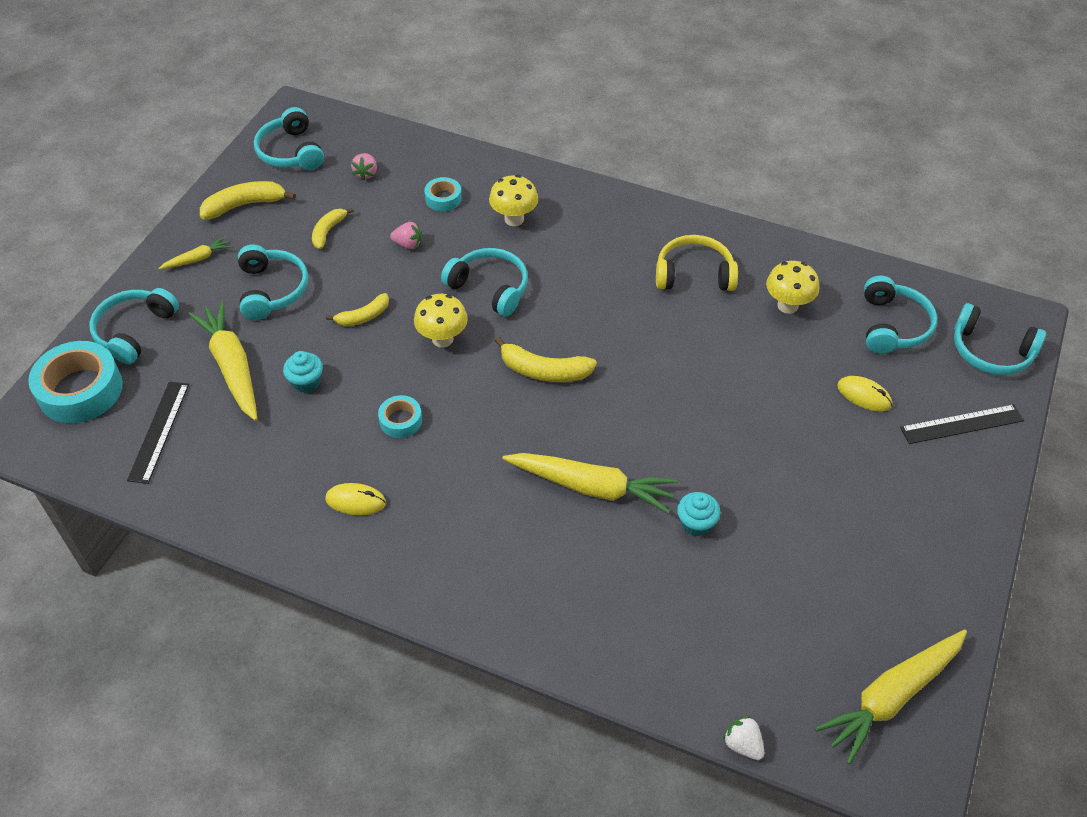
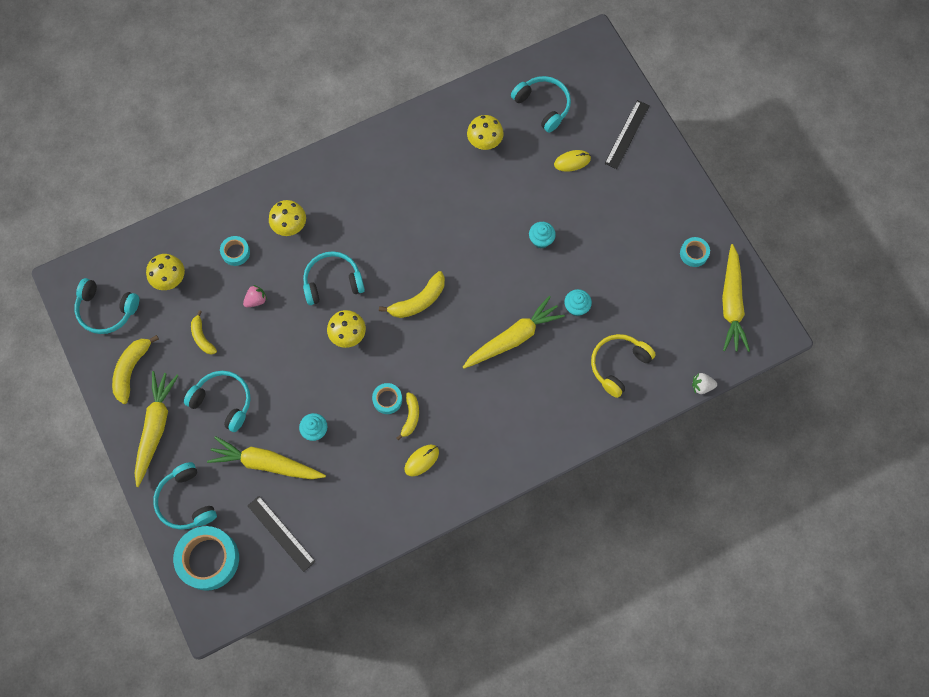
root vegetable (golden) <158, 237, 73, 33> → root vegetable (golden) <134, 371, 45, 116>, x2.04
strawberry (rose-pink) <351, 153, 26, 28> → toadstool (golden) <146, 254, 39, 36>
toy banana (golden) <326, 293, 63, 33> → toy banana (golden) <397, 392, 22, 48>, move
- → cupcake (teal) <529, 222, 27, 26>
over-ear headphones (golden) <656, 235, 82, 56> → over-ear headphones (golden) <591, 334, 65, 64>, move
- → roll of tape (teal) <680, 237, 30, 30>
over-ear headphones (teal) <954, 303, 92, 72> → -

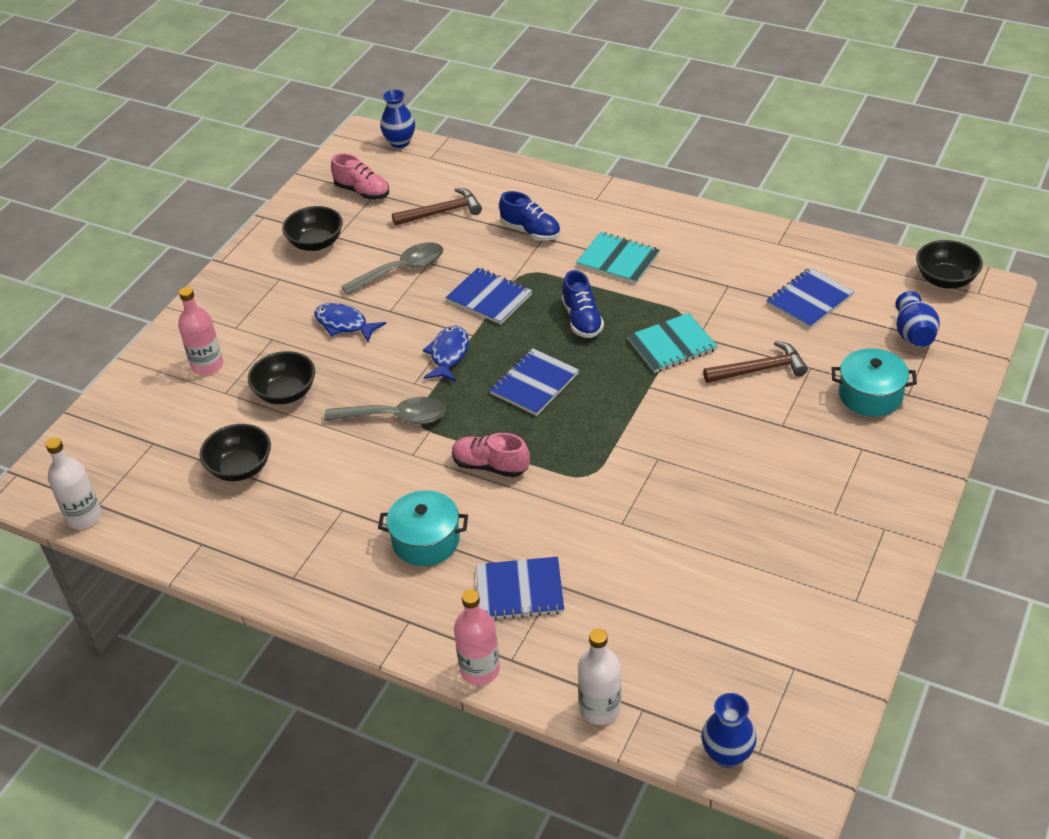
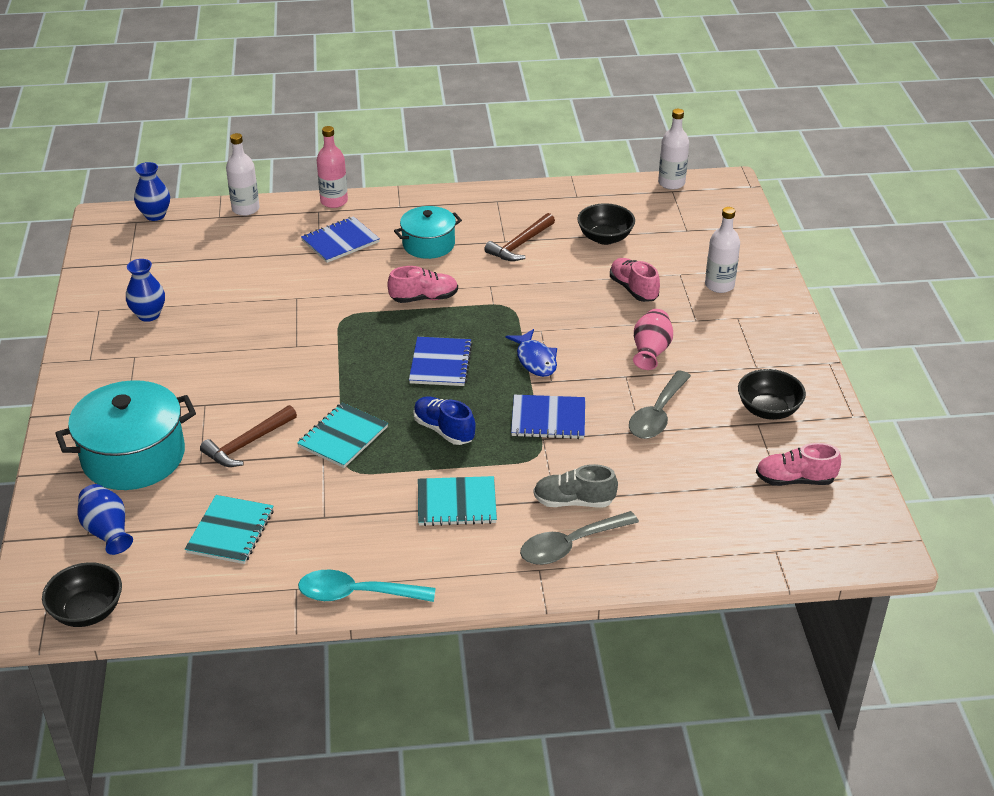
pot (teal) <832, 348, 85, 69> → pot (teal) <55, 380, 141, 110>, x1.63
vase (royal blue) <380, 89, 35, 59> → vase (royal blue) <126, 259, 39, 63>, move
notepad (royal blue) <766, 268, 88, 61> → notepad (teal) <185, 495, 89, 69>
- → spoon (teal) <298, 570, 137, 32>
carpenter's hammer (russet) <392, 188, 90, 38> → carpenter's hammer (russet) <484, 213, 71, 48>, move
spoon (ash-grey) <324, 397, 122, 27> → spoon (ash-grey) <520, 511, 119, 54>, move
sneaker (royal blue) <499, 191, 61, 50> → sneaker (ash-grey) <533, 464, 85, 43>
deep dish (black) <248, 351, 67, 53> → sneaker (rose-pink) <610, 258, 50, 44>
fish (royal blue) <314, 303, 72, 39> → vase (rose-pink) <633, 309, 40, 61>
flask (rose-pink) <178, 287, 45, 88> → flask (snow-white) <705, 207, 35, 86>

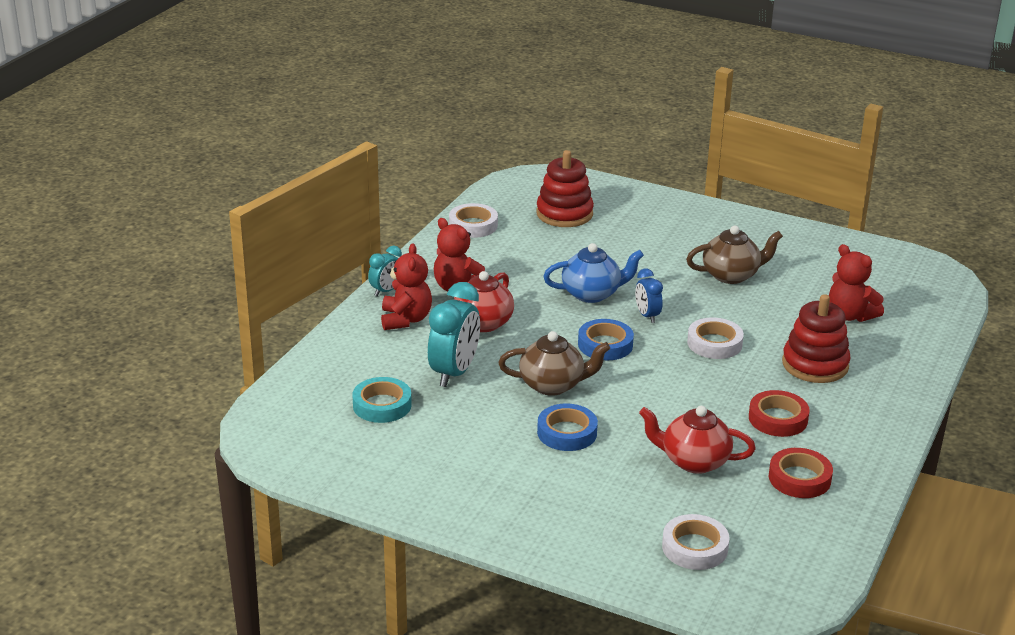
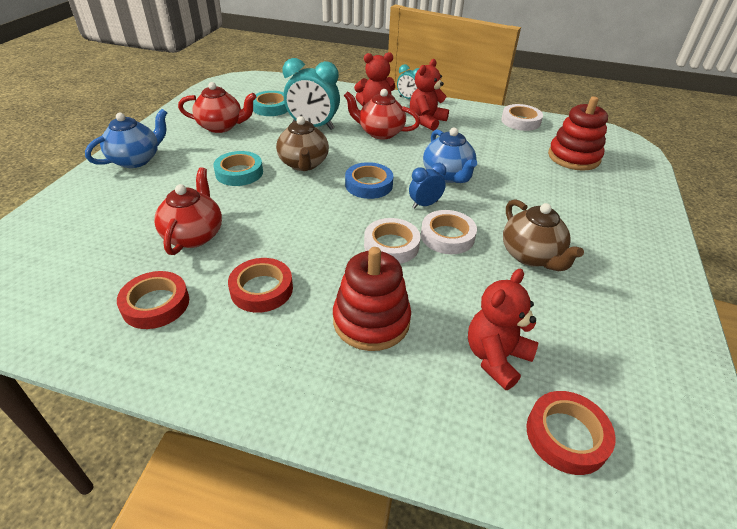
- → teapot (royal blue) <85, 109, 82, 59>
- → teapot (red) <178, 82, 78, 51>
roll of tape (royal blue) <537, 403, 61, 48> → roll of tape (teal) <213, 151, 50, 35>
roll of tape (snow-white) <662, 514, 68, 56> → roll of tape (snow-white) <421, 210, 56, 44>, move
- → roll of tape (red) <527, 391, 89, 84>

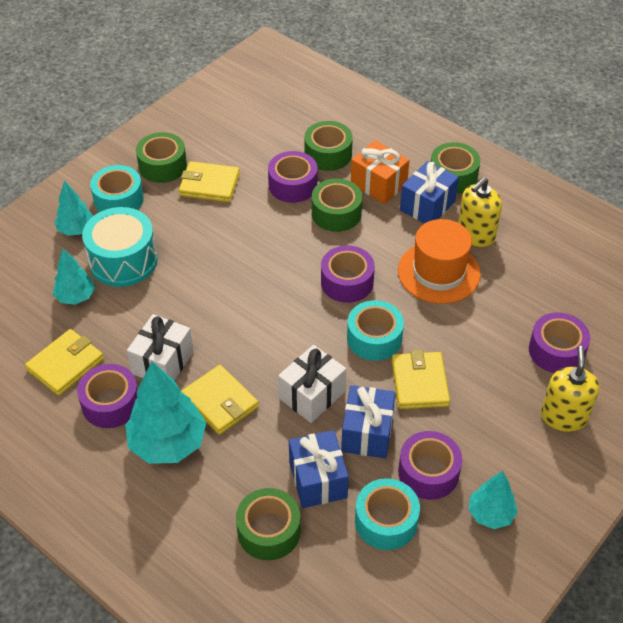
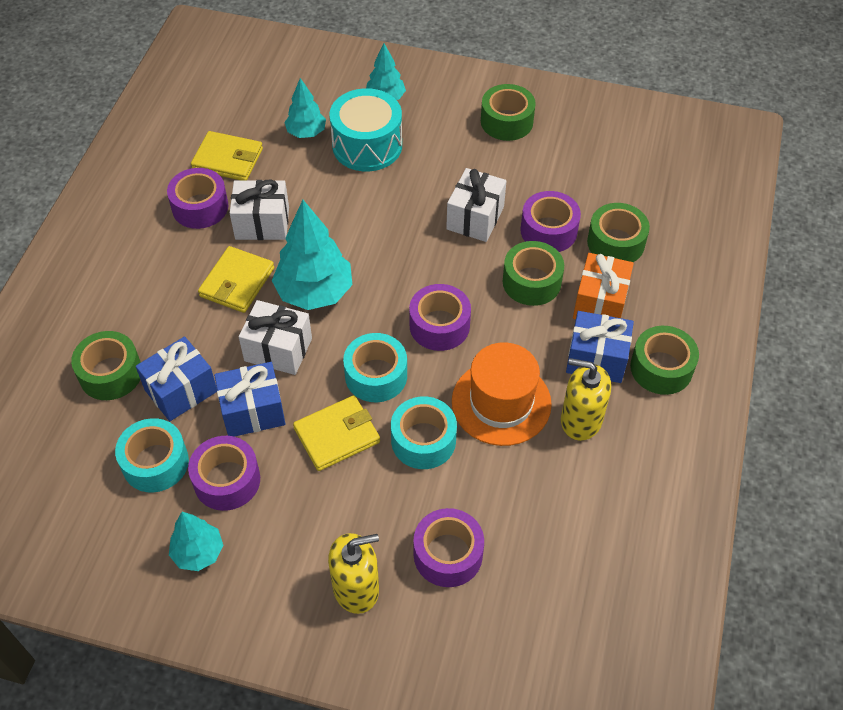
fir tree (teal) <125, 361, 81, 103> → fir tree (teal) <272, 200, 80, 110>, move
roll of tape (teal) <90, 165, 54, 47> → roll of tape (teal) <391, 397, 66, 72>, move
- → present (snow-white) <446, 168, 60, 74>
billfold (golden) <179, 161, 61, 42> → -

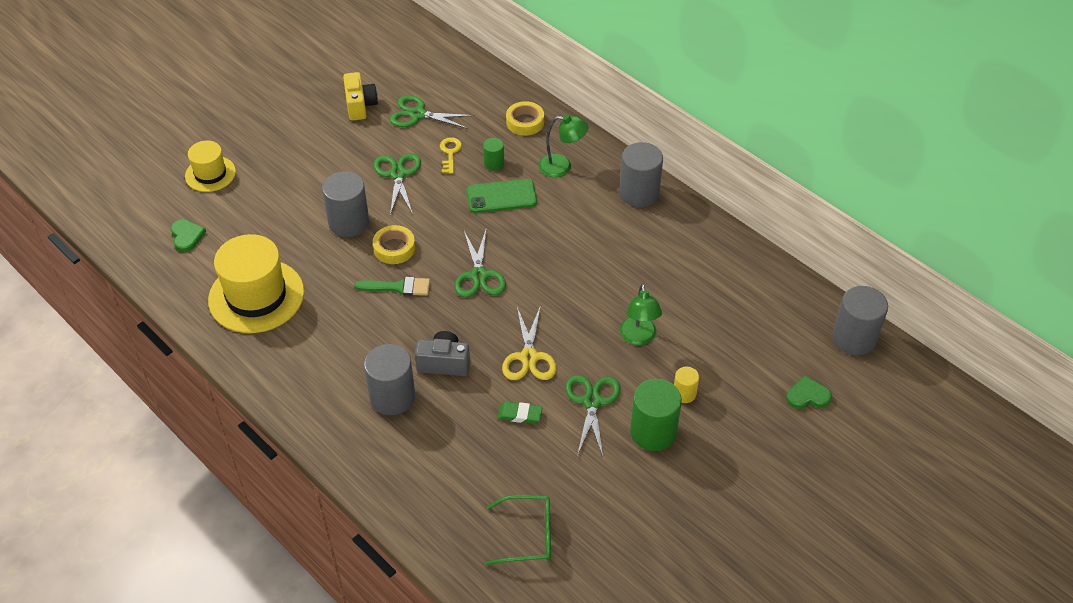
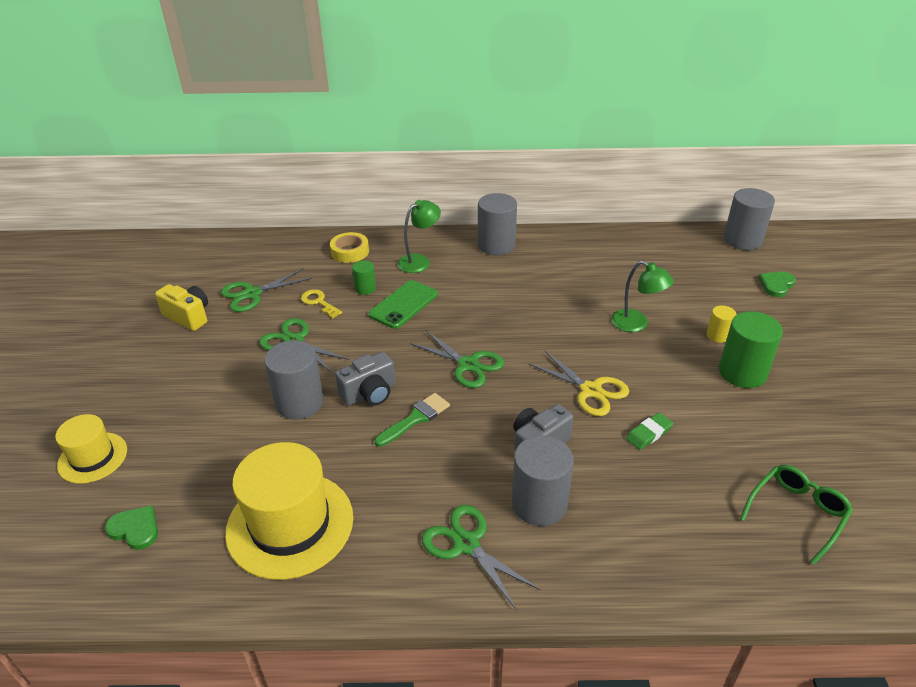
roll of tape (golden) <373, 225, 42, 39> → camera (ash-grey) <335, 352, 60, 54>
pair of scissors (leaf-green) <565, 375, 55, 82> → pair of scissors (leaf-green) <422, 505, 119, 105>, move

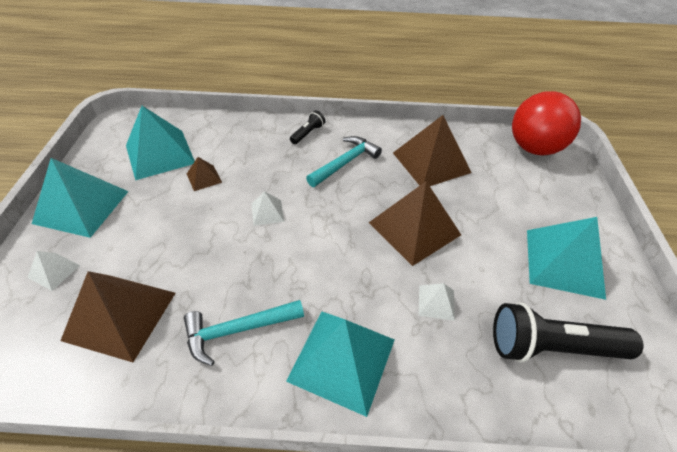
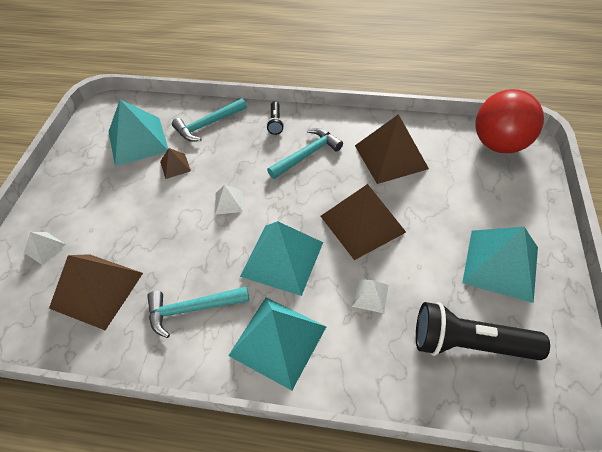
- → carpenter's hammer (teal) <172, 98, 75, 44>
solid pyramid (teal) <32, 158, 97, 80> → solid pyramid (teal) <240, 221, 83, 75>, move
pocket torch (black) <290, 111, 35, 33> → pocket torch (black) <266, 101, 18, 34>, 135 degrees clockwise

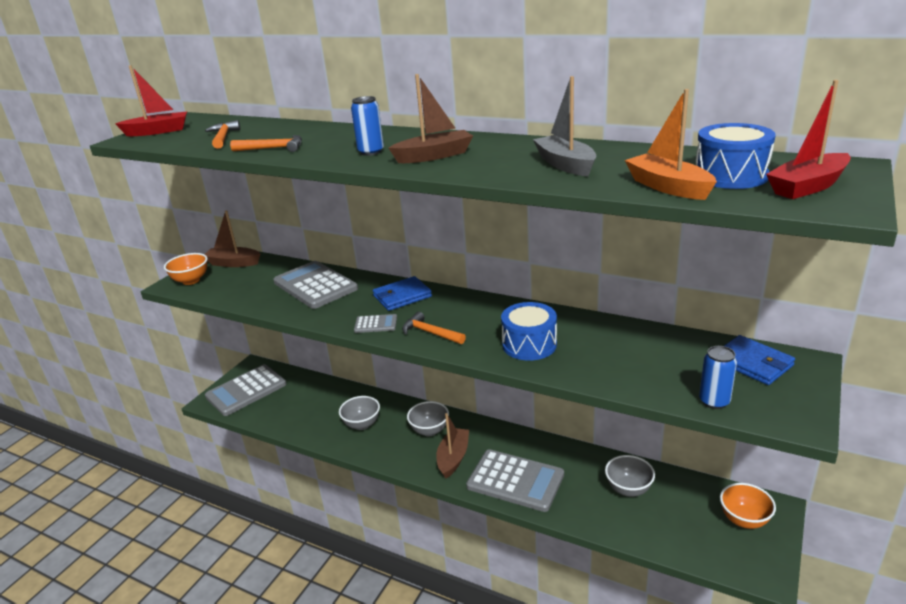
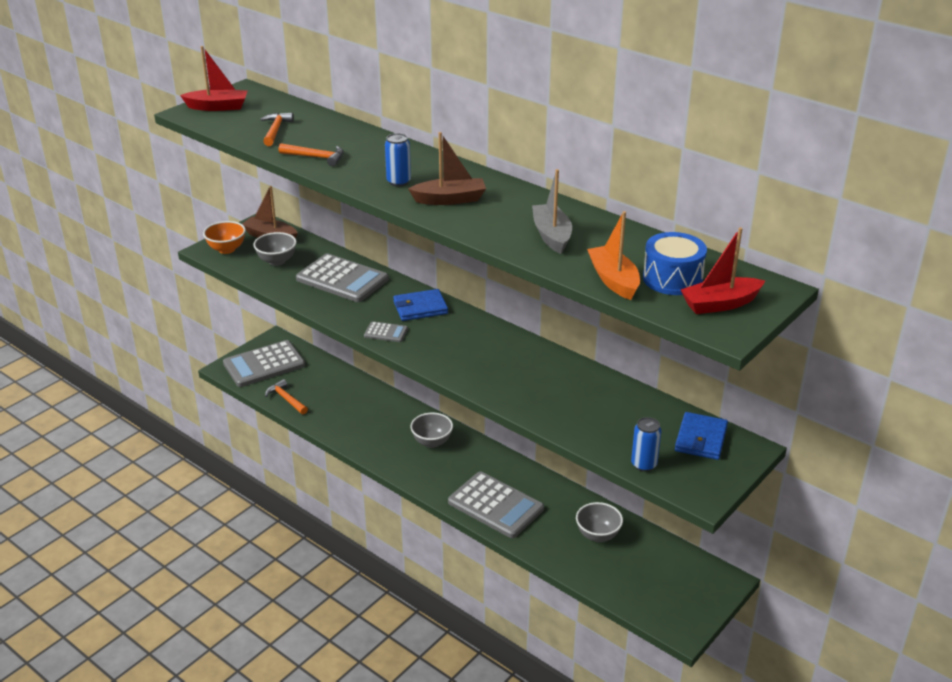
deep dish (ash-grey) <339, 396, 41, 34> → deep dish (ash-grey) <253, 232, 44, 34>, move
carpenter's hammer (bright orange) <402, 312, 64, 32> → carpenter's hammer (bright orange) <265, 379, 43, 35>, move
adding machine (ash-grey) <273, 261, 85, 48> → adding machine (ash-grey) <296, 253, 93, 49>, 150 degrees clockwise
billfold (royal blue) <724, 335, 71, 50> → billfold (royal blue) <675, 412, 53, 48>, 45 degrees clockwise
boat (russet) <436, 413, 33, 66> → -
snare drum (royal blue) <501, 302, 56, 59> → -
deep dish (bright orange) <720, 483, 56, 46> → -

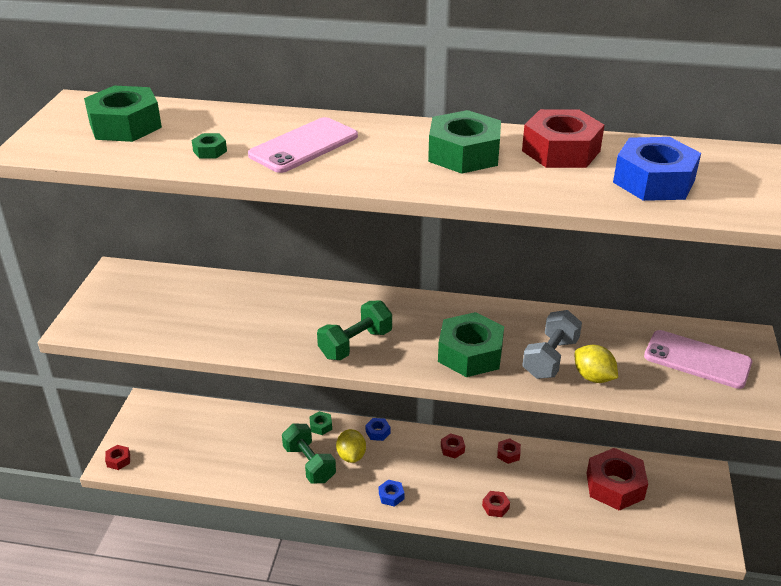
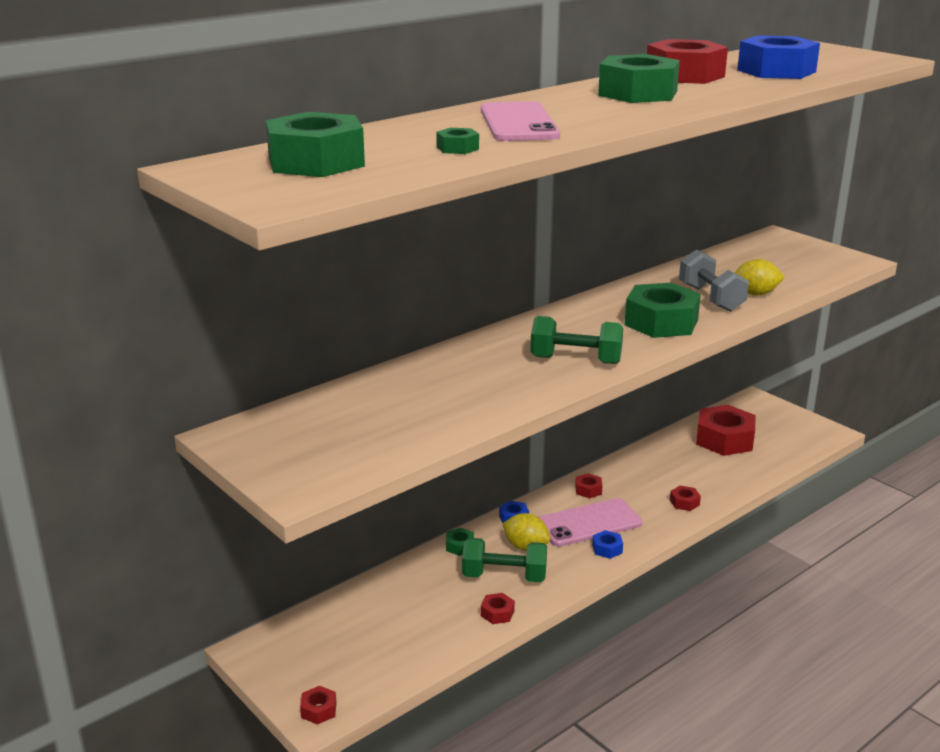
hexagon nut (red) <497, 438, 24, 26> → hexagon nut (red) <481, 593, 34, 31>, move
dumbbell (leaf-green) <317, 301, 75, 59> → dumbbell (leaf-green) <530, 316, 93, 48>, 75 degrees counterclockwise
mobile phone (rose-pink) <644, 330, 108, 59> → mobile phone (rose-pink) <539, 498, 103, 49>, move

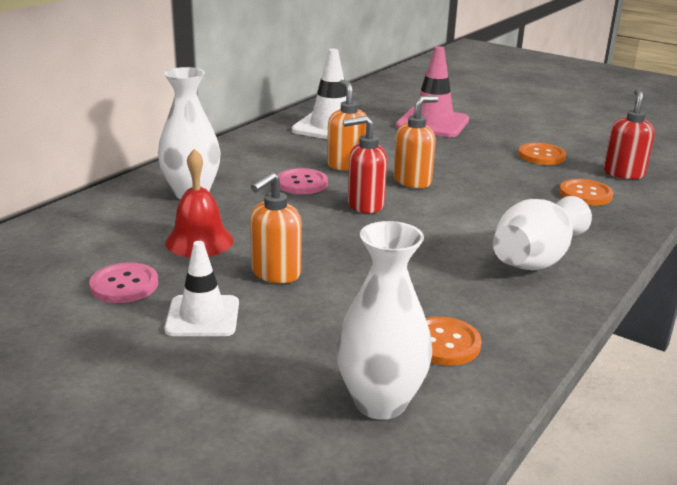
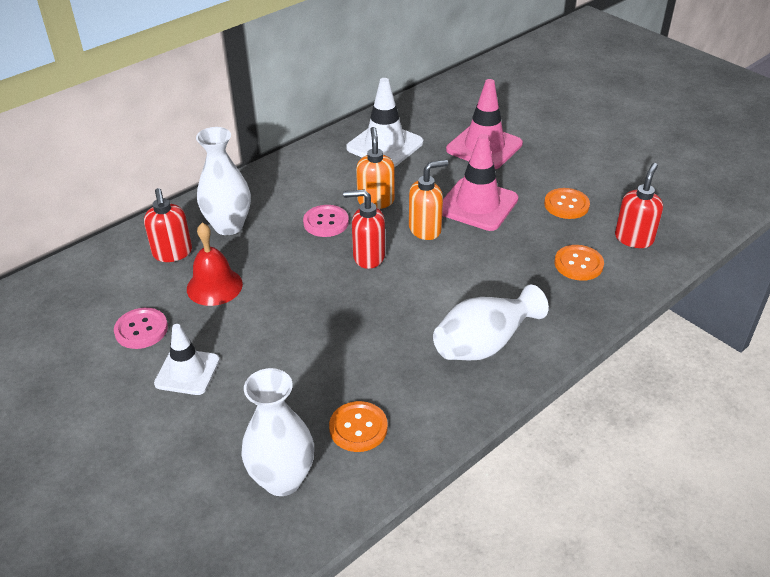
- → soap dispenser (red) <144, 188, 48, 74>
- → safety cone (rose-pink) <442, 134, 76, 97>
soap dispenser (bright orange) <250, 172, 52, 111> → -

